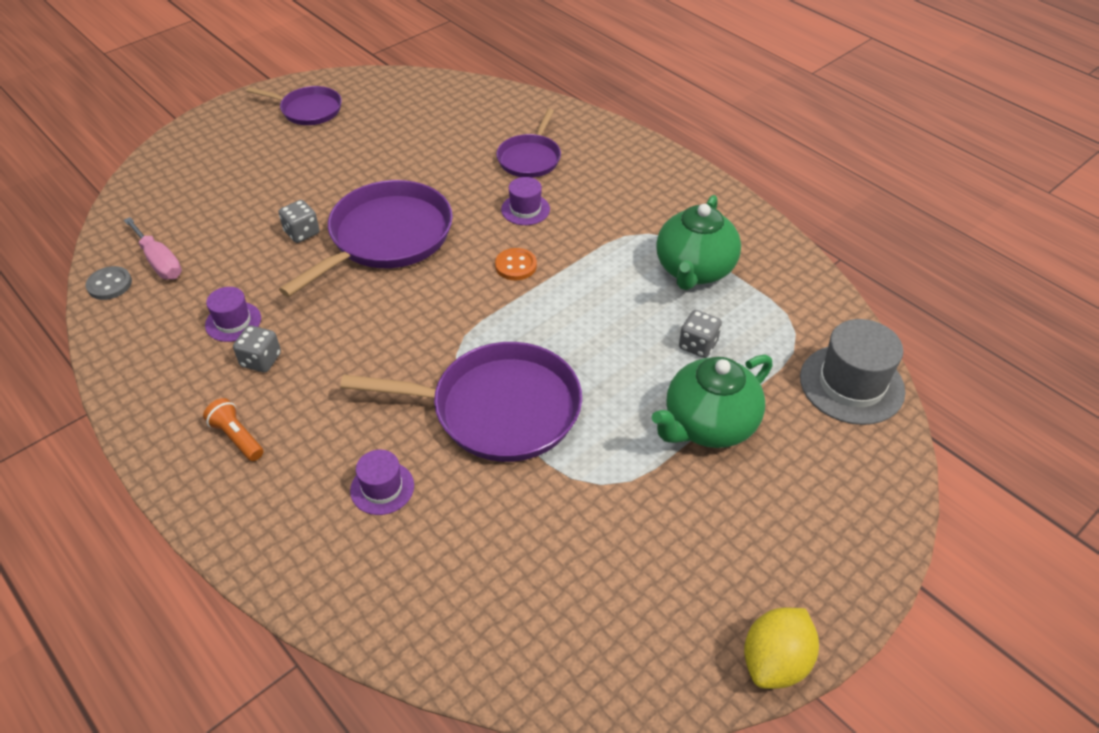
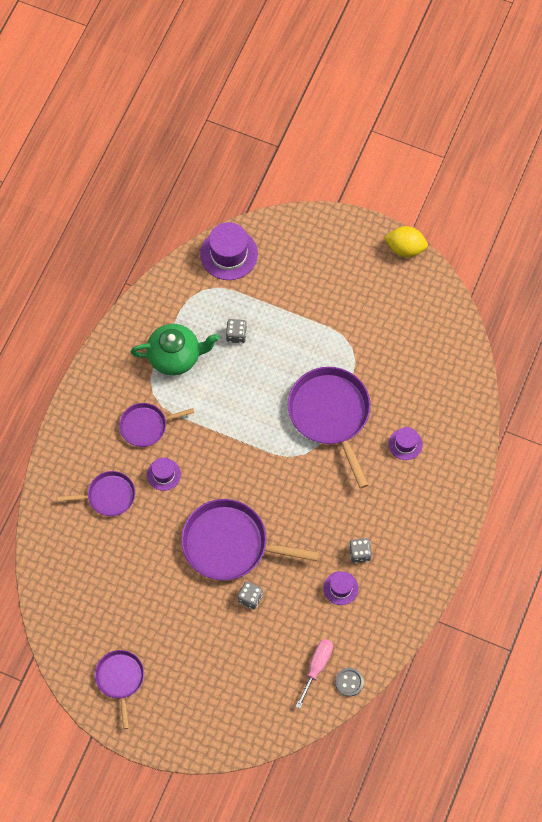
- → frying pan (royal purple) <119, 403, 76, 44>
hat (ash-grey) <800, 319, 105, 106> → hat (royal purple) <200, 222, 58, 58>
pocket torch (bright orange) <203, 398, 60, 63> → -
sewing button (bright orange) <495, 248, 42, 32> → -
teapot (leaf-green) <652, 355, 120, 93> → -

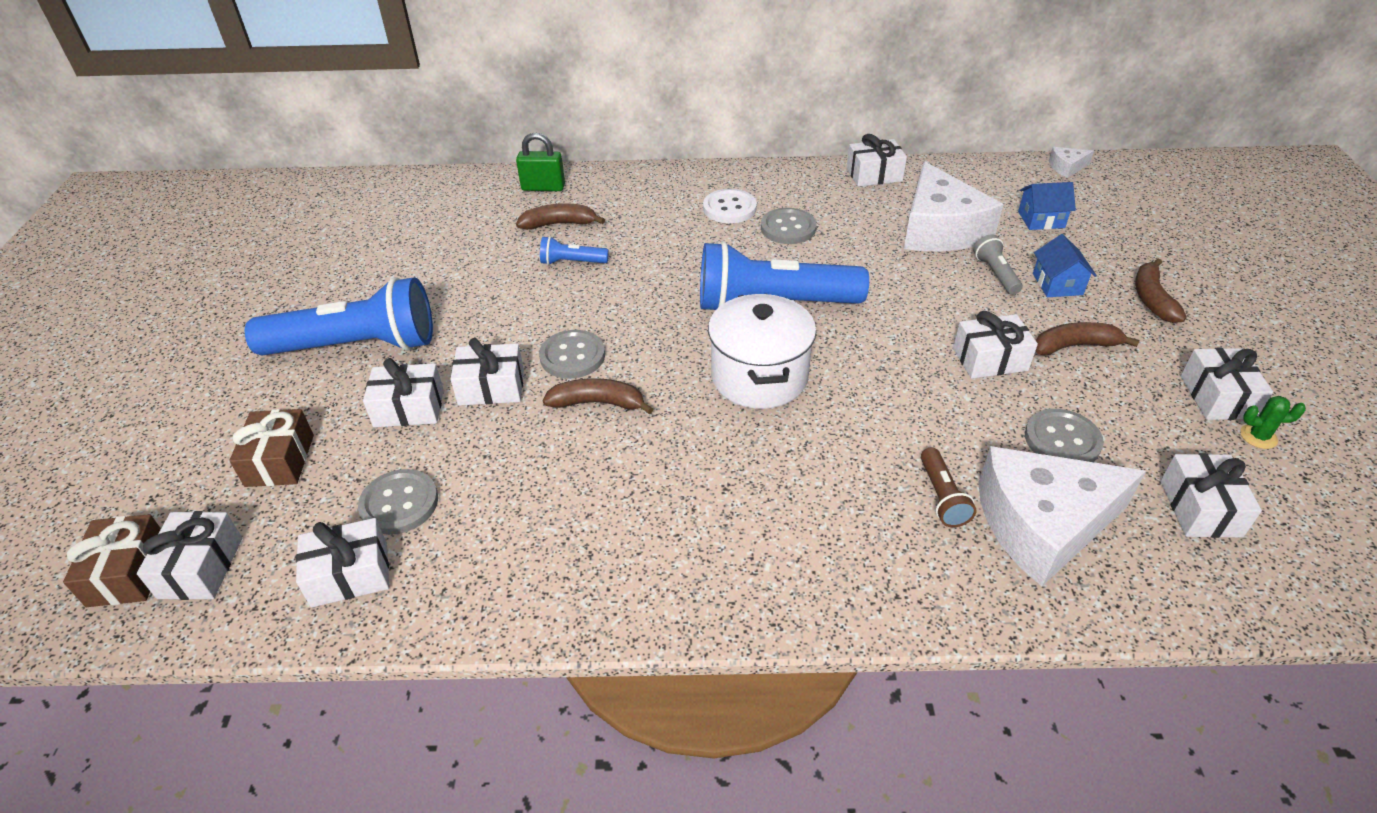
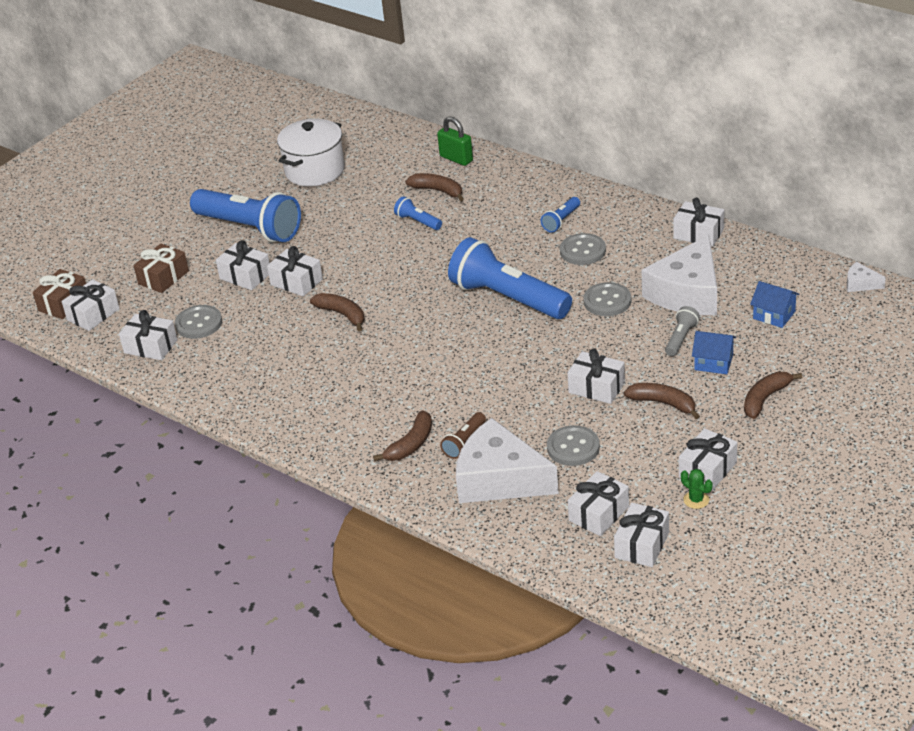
pot (snow-white) <708, 294, 108, 115> → pot (snow-white) <277, 119, 68, 67>, move
- → toy banana (russet) <373, 410, 59, 52>
sewing button (snow-white) <703, 189, 54, 34> → pocket torch (royal blue) <541, 197, 39, 36>
sewing button (ash-grey) <539, 330, 66, 49> → sewing button (ash-grey) <583, 282, 48, 34>, move
- → present (snow-white) <614, 503, 55, 64>
toy house (royal blue) <1033, 234, 64, 63> → toy house (royal blue) <692, 331, 44, 43>, 75 degrees clockwise

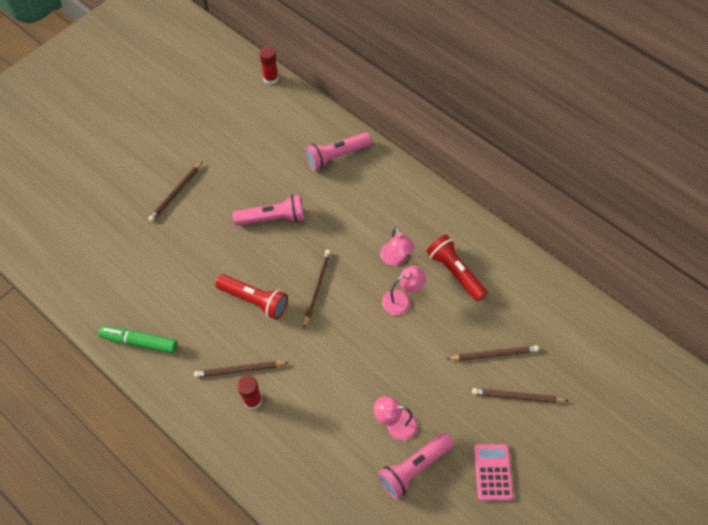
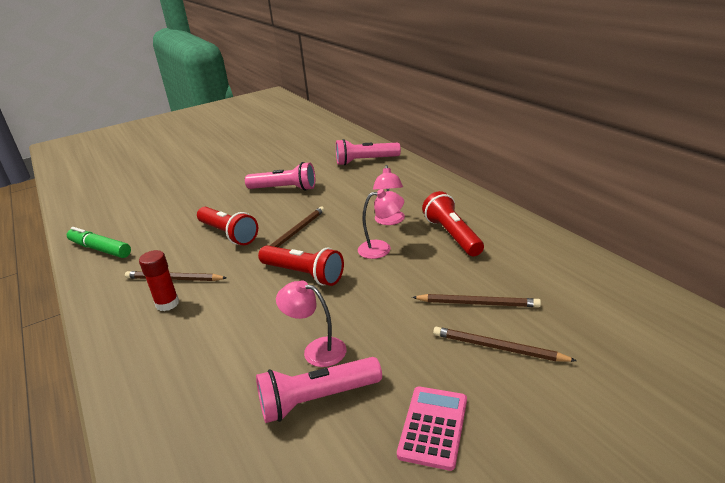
- → pocket torch (red) <258, 245, 86, 41>
lead pencil (russet) <148, 161, 55, 61> → -
glue stick (red) <259, 47, 19, 38> → -

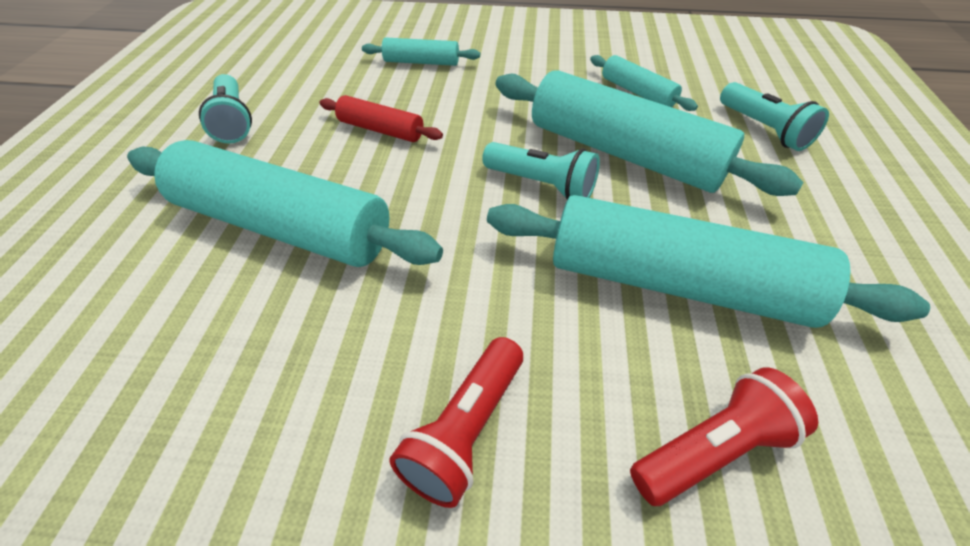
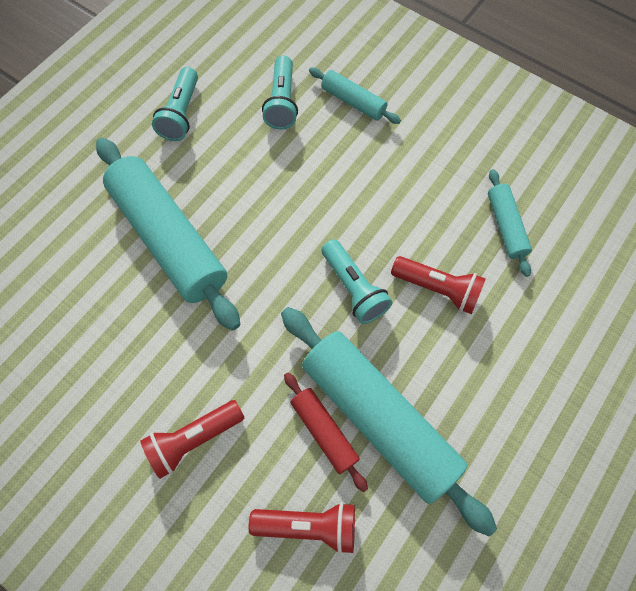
pocket torch (teal) <720, 82, 109, 69> → pocket torch (teal) <262, 55, 36, 75>, move
rolling pin (red) <319, 95, 124, 47> → rolling pin (red) <284, 373, 84, 119>, move
rolling pin (teal) <495, 70, 308, 126> → pocket torch (red) <391, 256, 95, 58>

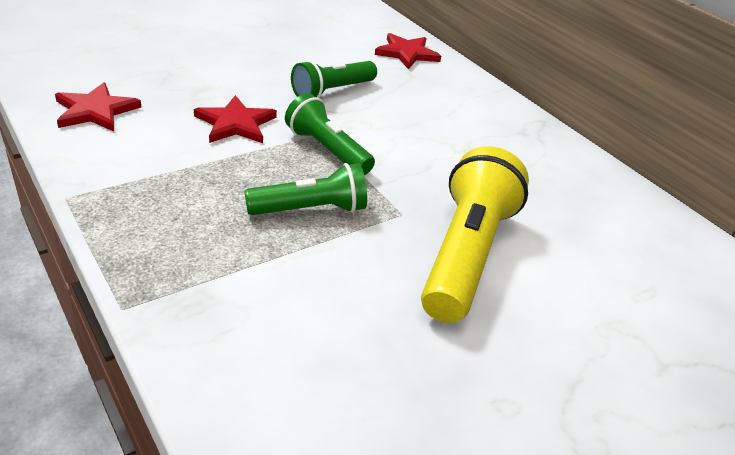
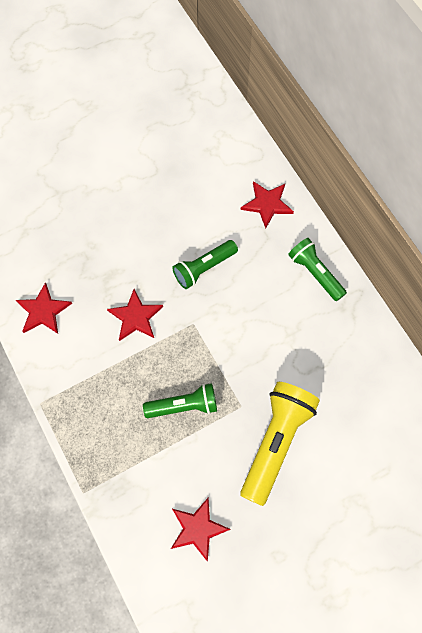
- → five-pointed star (red) <171, 498, 60, 64>
pocket torch (leaf-green) <285, 93, 90, 82> → pocket torch (leaf-green) <288, 238, 59, 63>, move

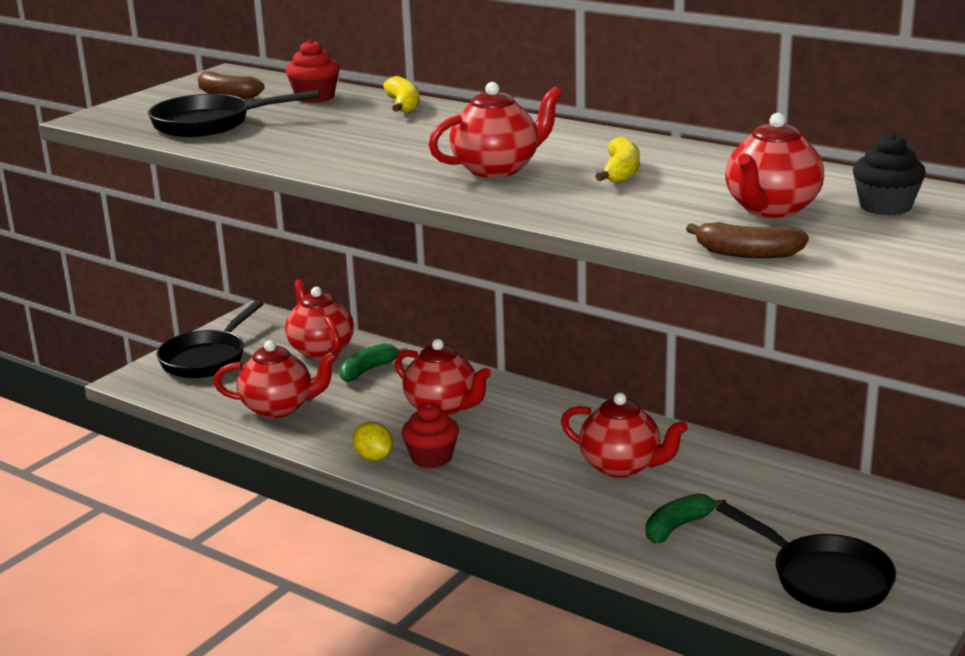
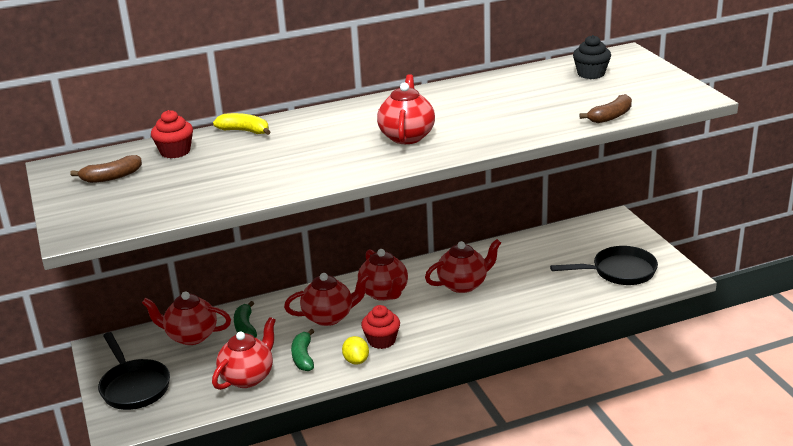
toy banana (leaf-green) <646, 493, 80, 50> → toy banana (leaf-green) <291, 329, 23, 42>, move
citrus fruit (golden) <352, 422, 41, 39> → citrus fruit (golden) <342, 336, 27, 29>, 75 degrees clockwise
teapot (red) <725, 113, 99, 105> → teapot (red) <358, 249, 50, 52>, move
frying pan (black) <148, 90, 172, 47> → -
toy banana (golden) <595, 136, 45, 47> → -

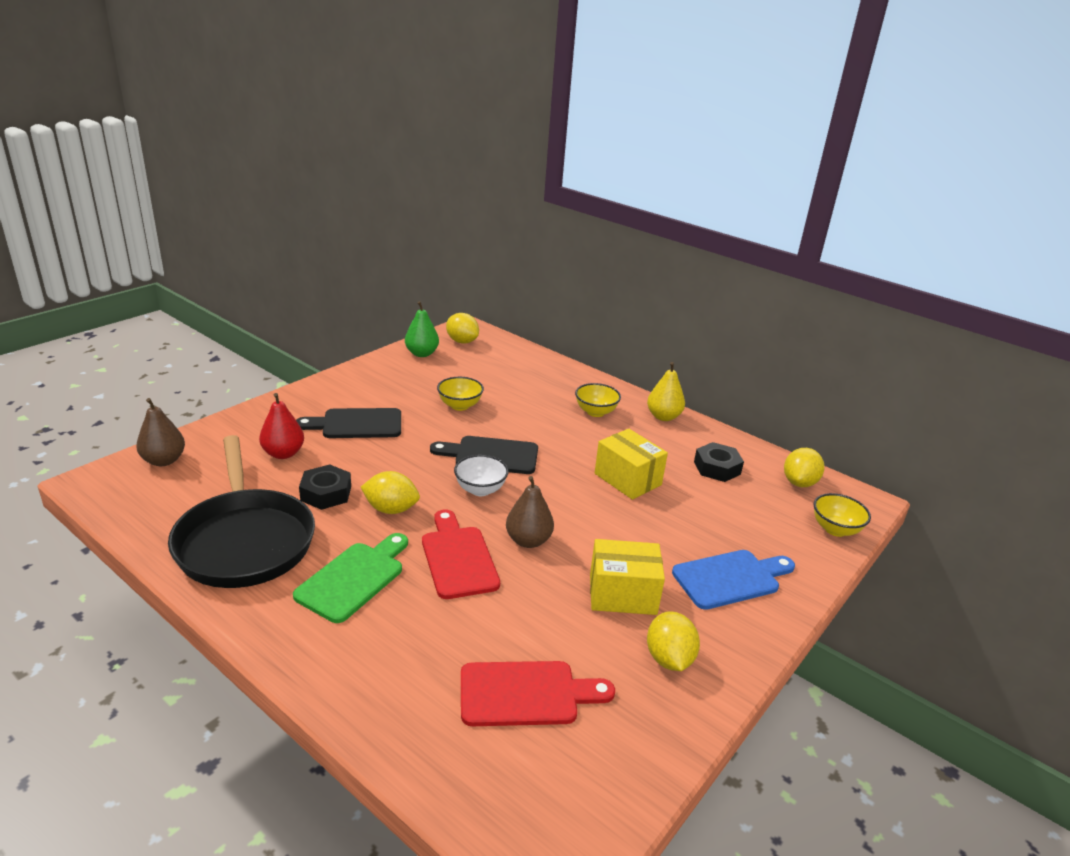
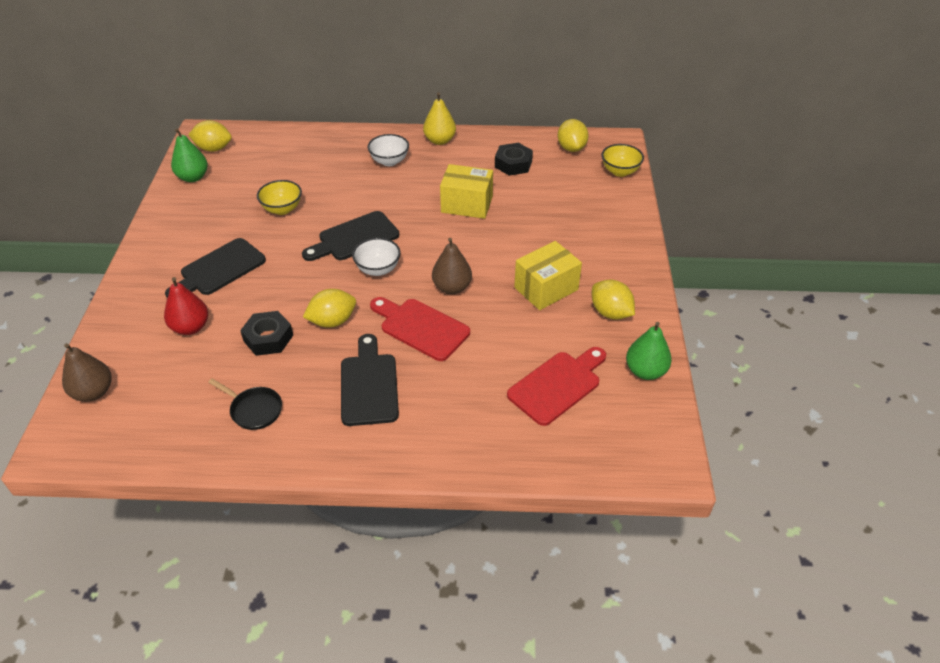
frying pan (black) <168, 435, 147, 153> → frying pan (black) <208, 378, 74, 52>, x0.41
cutting board (leaf-green) <293, 533, 115, 90> → cutting board (black) <341, 334, 58, 92>
deep dish (golden) <575, 383, 46, 34> → deep dish (snow-white) <368, 134, 41, 32>
- → pear fruit (leaf-green) <626, 322, 46, 58>
cutting board (royal blue) <672, 550, 123, 60> → -

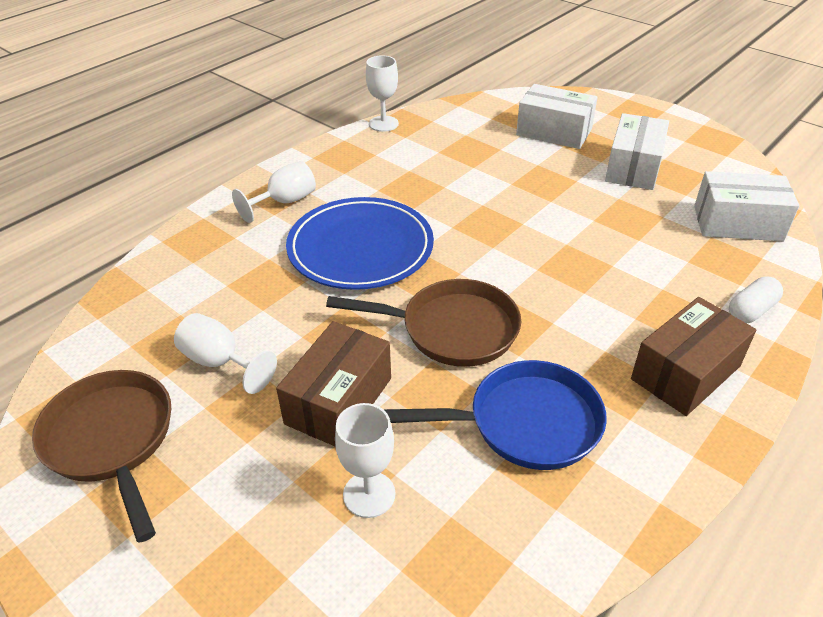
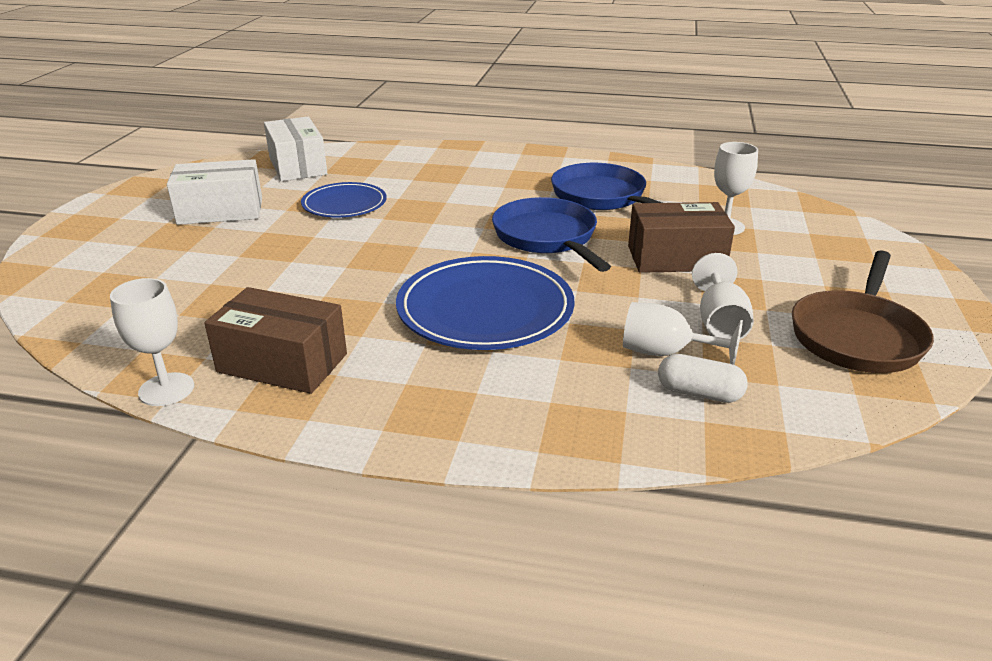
box (russet) <631, 297, 125, 119> → box (russet) <204, 287, 143, 107>, move
- → plate (royal blue) <301, 182, 86, 36>
frying pan (russet) <326, 279, 195, 88> → frying pan (royal blue) <492, 197, 119, 75>
wine glass (snow-white) <232, 161, 84, 62> → wine glass (snow-white) <623, 302, 120, 63>, move
pill shape (snow-white) <729, 276, 54, 47> → pill shape (snow-white) <658, 354, 90, 49>, move
box (snow-white) <516, 84, 82, 65> → -

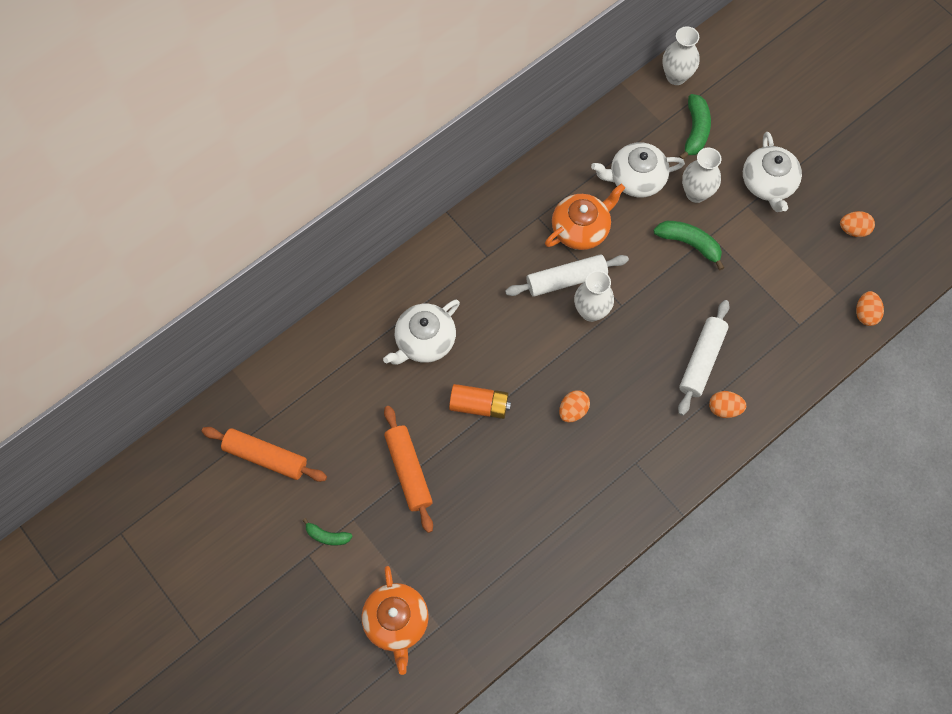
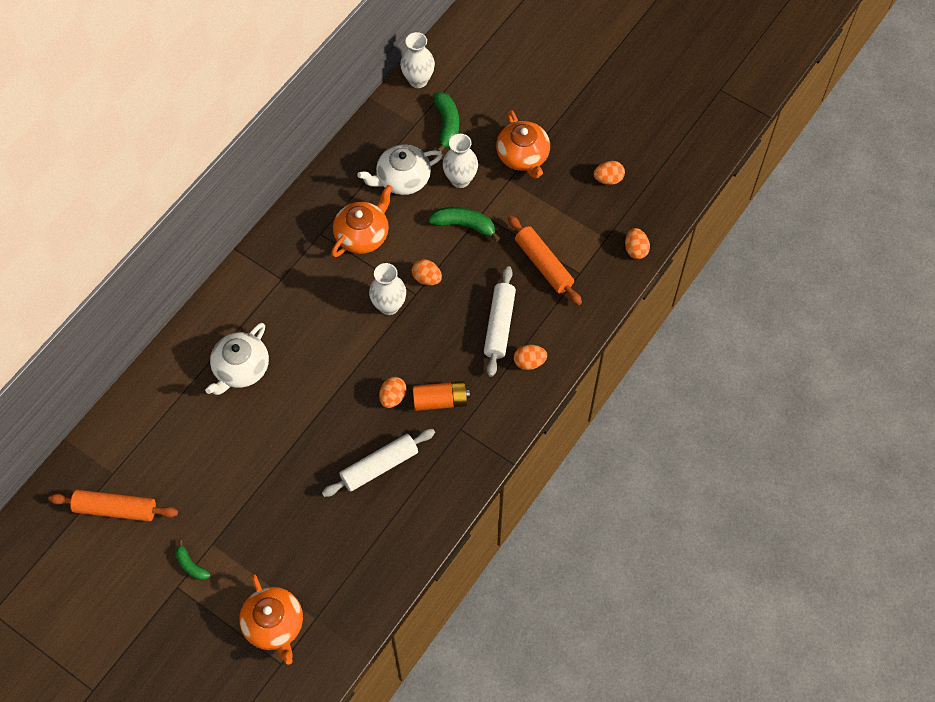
toy banana (leaf-green) <303, 518, 49, 28> → toy banana (leaf-green) <175, 540, 35, 40>, 45 degrees clockwise
rolling pin (snow-white) <505, 254, 124, 43> → rolling pin (snow-white) <322, 429, 113, 68>, move
- → toy egg (bright orange) <412, 259, 30, 27>
power cell (bright orange) <449, 384, 62, 35> → power cell (bright orange) <412, 381, 58, 30>, move
teapot (snow-white) <743, 132, 59, 80> → teapot (bright orange) <496, 110, 54, 69>
rolling pin (bright orange) <384, 406, 49, 127> → rolling pin (bright orange) <508, 215, 74, 90>, move

